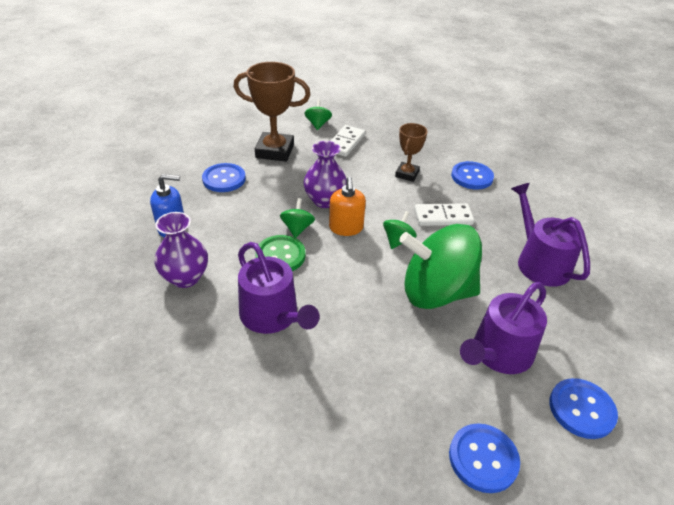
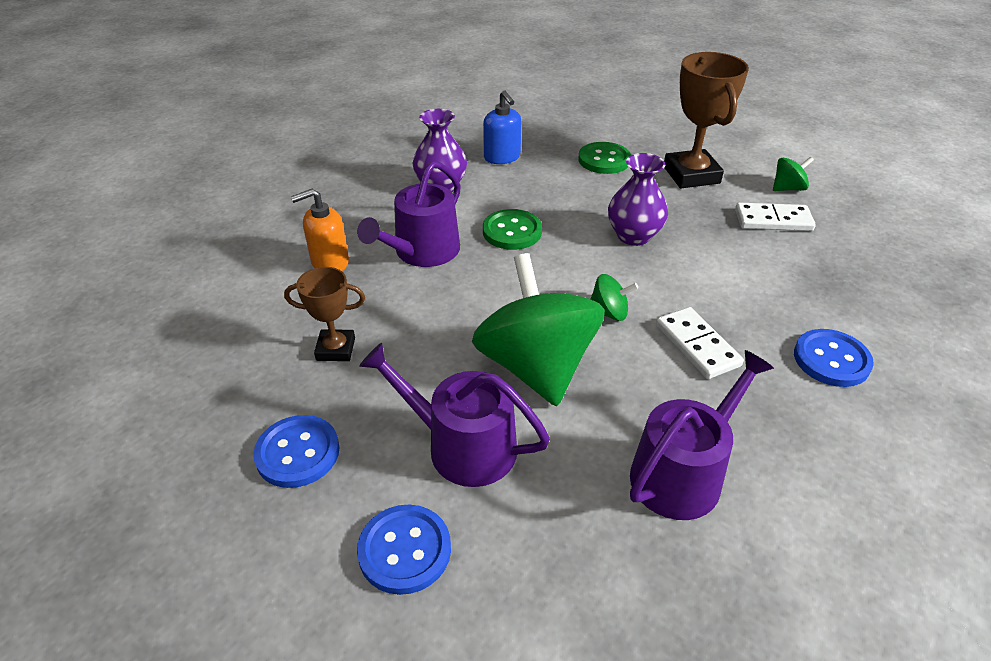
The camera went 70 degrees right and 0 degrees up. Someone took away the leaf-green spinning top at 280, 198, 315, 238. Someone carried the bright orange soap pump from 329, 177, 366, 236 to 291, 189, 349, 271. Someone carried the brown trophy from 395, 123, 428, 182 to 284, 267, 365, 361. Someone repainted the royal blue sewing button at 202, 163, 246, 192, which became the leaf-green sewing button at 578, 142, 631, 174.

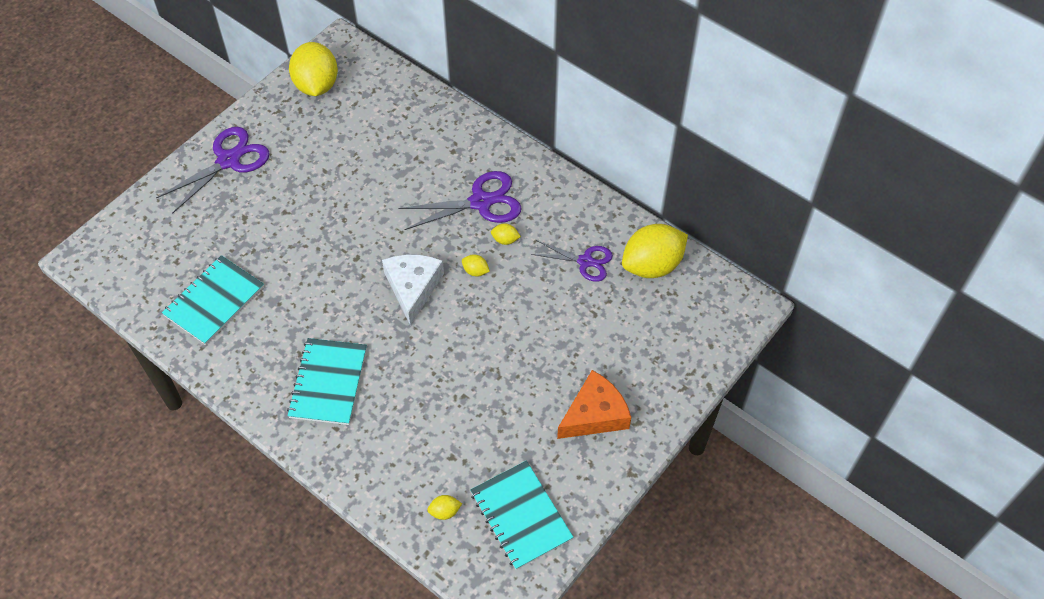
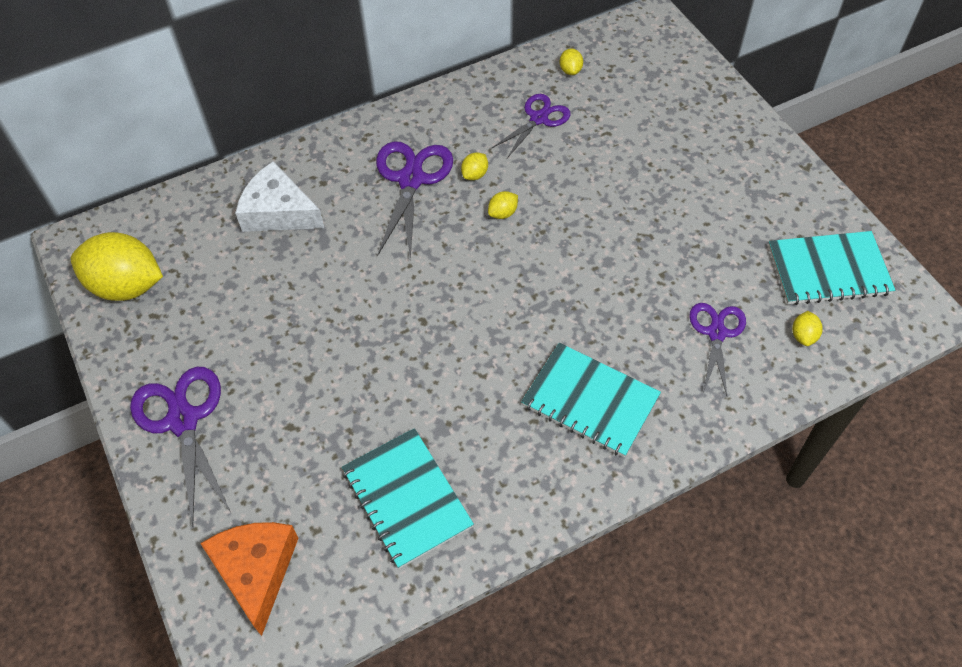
The camera went 65 degrees left and 0 degrees up. Someone put down the royal purple shears at 689, 303, 746, 396. Someone carried the snow-white cheese wedge from 382, 255, 444, 326 to 235, 161, 324, 232. Someone carried the bright orange cheese wedge from 557, 370, 631, 439 to 200, 522, 298, 636. Someone scaled the yellow toy lemon at 622, 224, 688, 278 by 0.41.

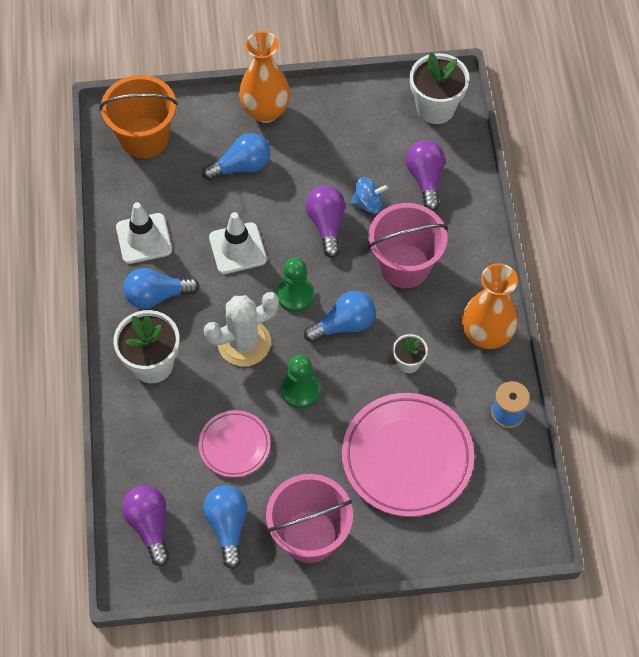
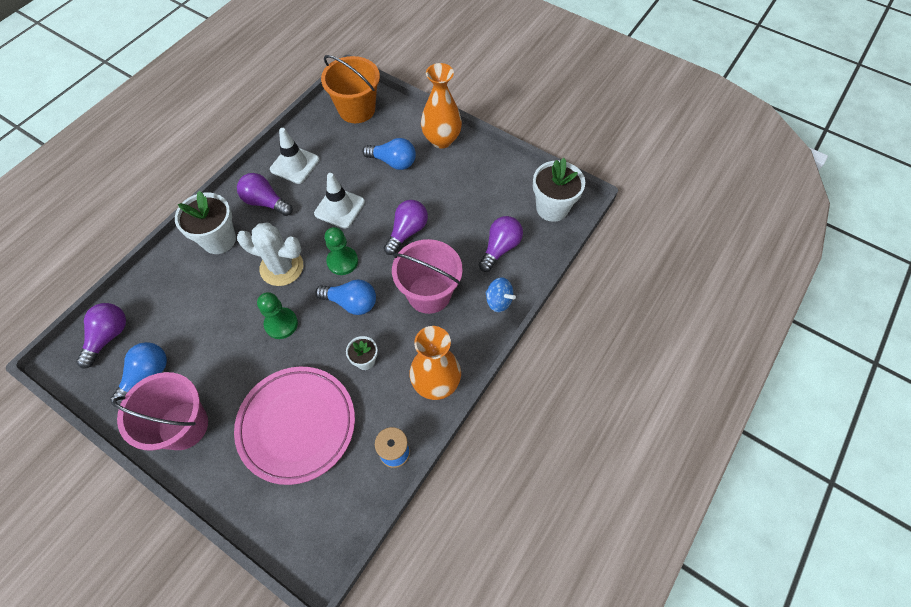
The camera went 40 degrees right and 0 degrees up. Someone took away the rose-pink flat dish at 199, 410, 270, 477. Someone carried the royal blue spinning top from 350, 177, 389, 214 to 485, 278, 516, 312. Someone repainted the royal blue bulb at 123, 268, 200, 309, which became the royal purple bulb at 237, 173, 293, 216.

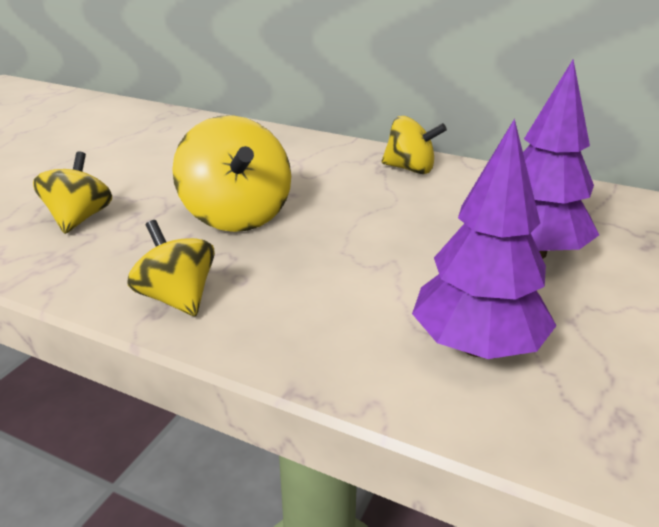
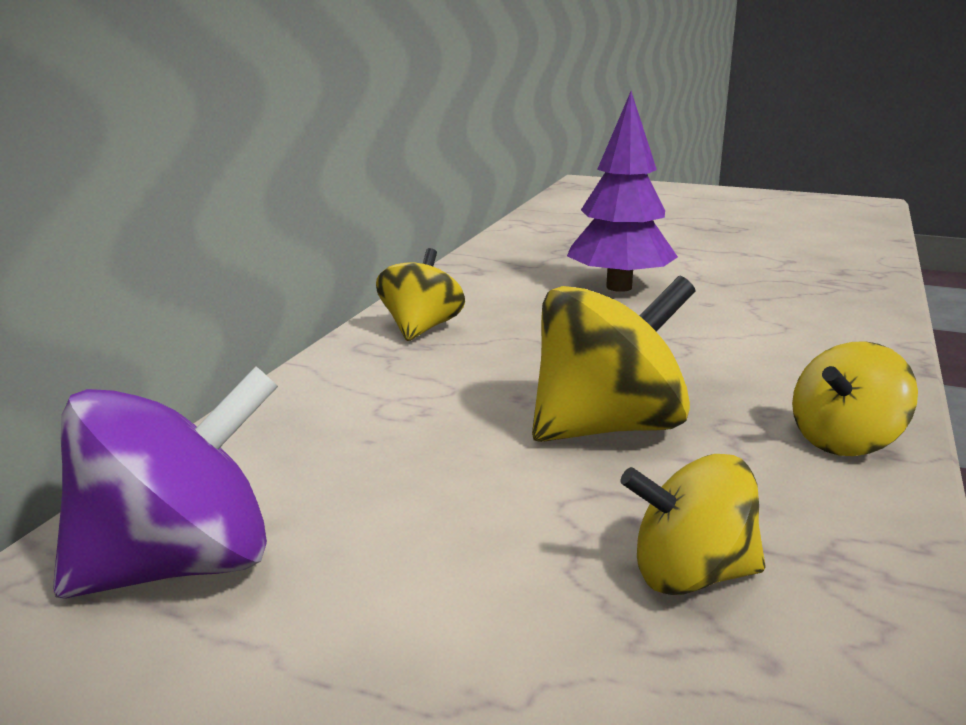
The camera went 95 degrees left and 10 degrees down. Someone took away the royal purple toy tree at 412, 118, 557, 359. Someone put down the royal purple spinning top at 53, 366, 278, 599.

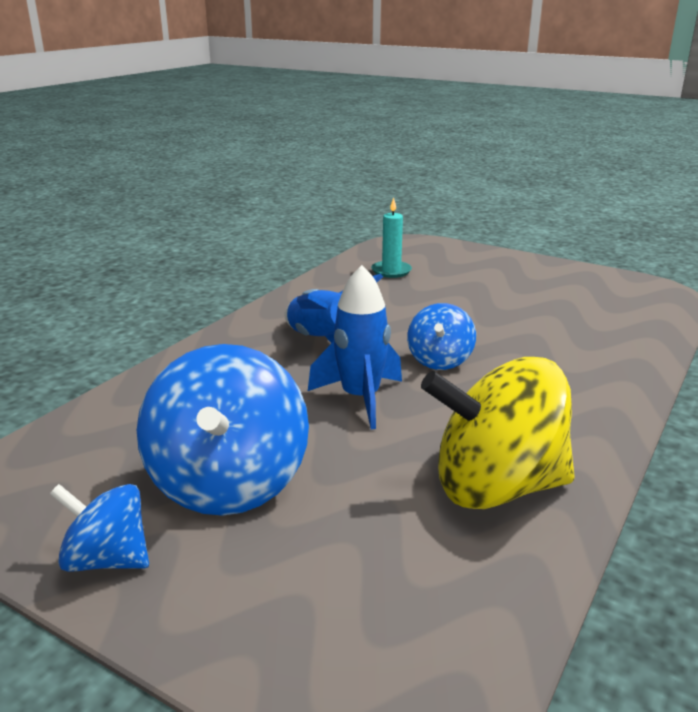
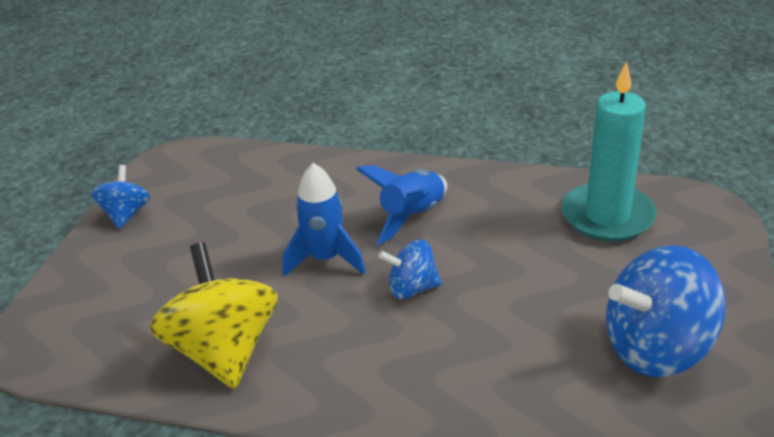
The camera went 75 degrees right and 10 degrees up. Someone carried the royal blue spinning top from 137, 344, 309, 516 to 606, 245, 726, 377. Someone scaled the teal pillar candle at 371, 197, 412, 278 by 2.01.

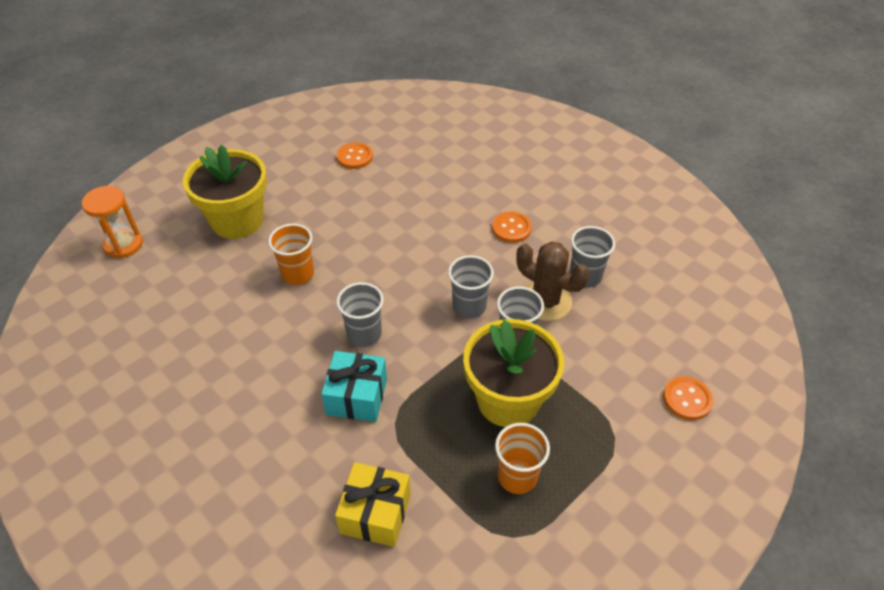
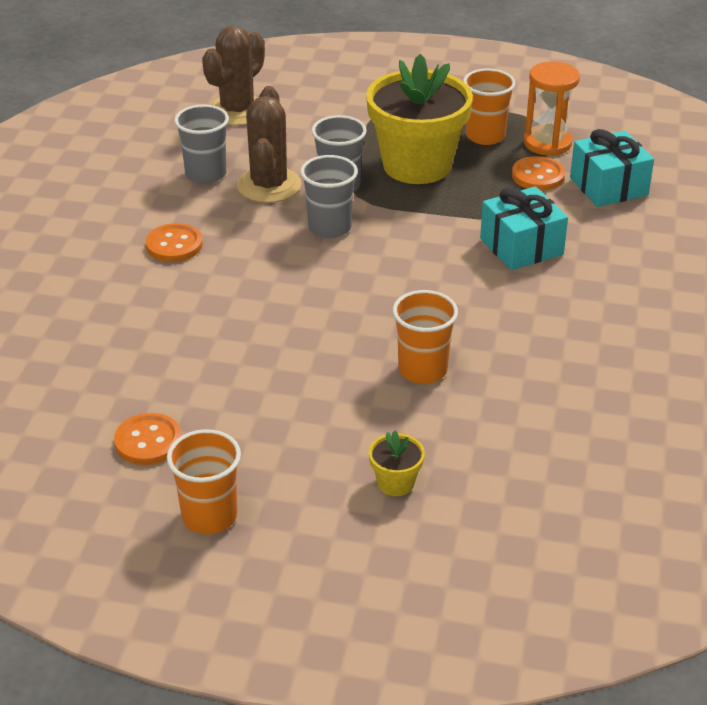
The camera went 125 degrees left and 10 degrees down. Someone took away the ash-grey beaker at 336, 282, 384, 347. Someone put down the bright orange beaker at 167, 429, 241, 534. Someone put down the brown cactus at 202, 25, 265, 126. Someone carried the bright orange sandglass from 82, 186, 143, 258 to 524, 61, 580, 156. Someone carried the bright orange sewing button from 663, 376, 713, 420 to 512, 156, 565, 191. Someone repainted the yellow gift at 335, 462, 411, 547, which became the teal gift at 570, 129, 654, 207. Someone scaled the yellow plant pot at 183, 145, 267, 239 by 0.40.

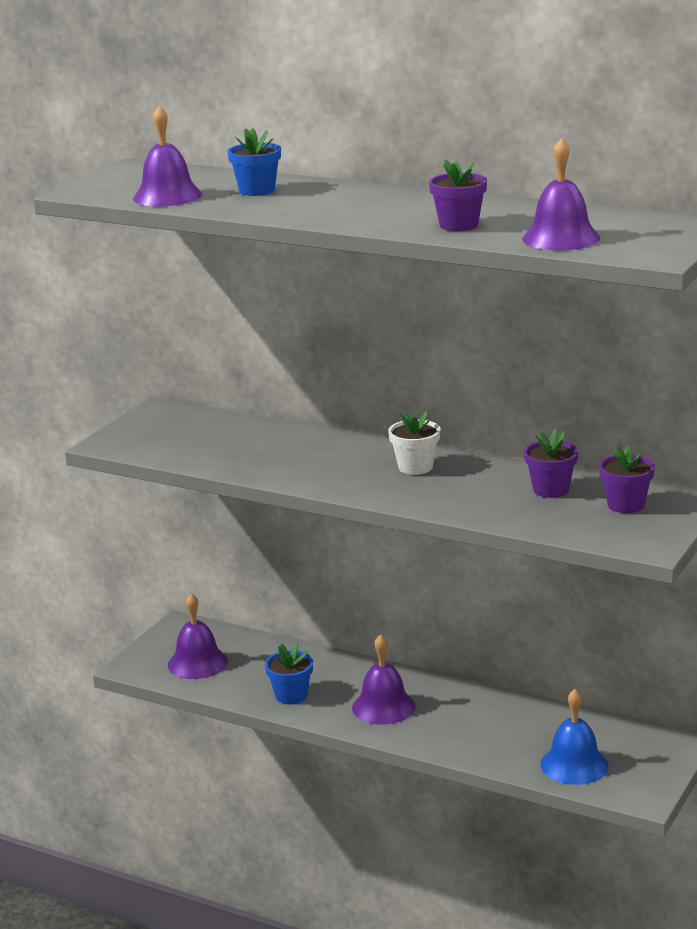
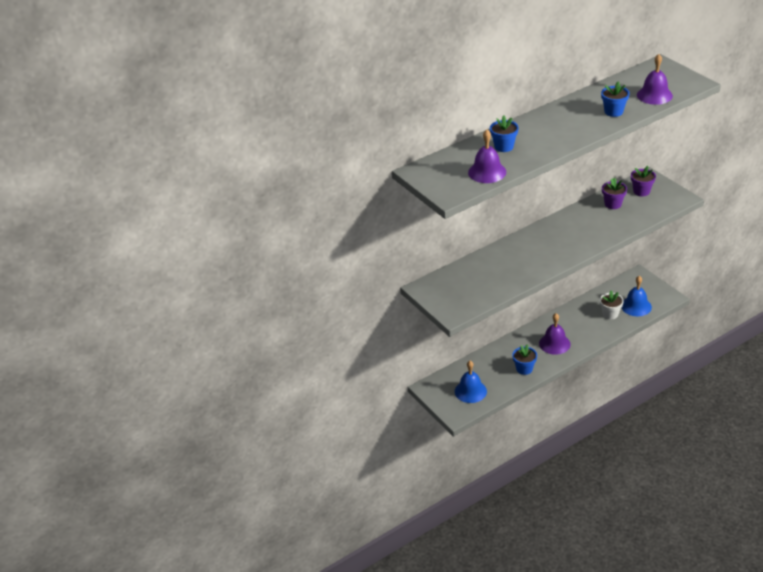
The camera went 60 degrees left and 15 degrees up. Someone carried the snow-white plant pot from 388, 411, 441, 475 to 600, 290, 624, 319. Someone repainted the royal purple bell at 168, 593, 228, 679, which became the royal blue bell at 455, 361, 487, 403. Someone repainted the royal purple plant pot at 429, 159, 487, 231, which became the royal blue plant pot at 601, 81, 629, 117.

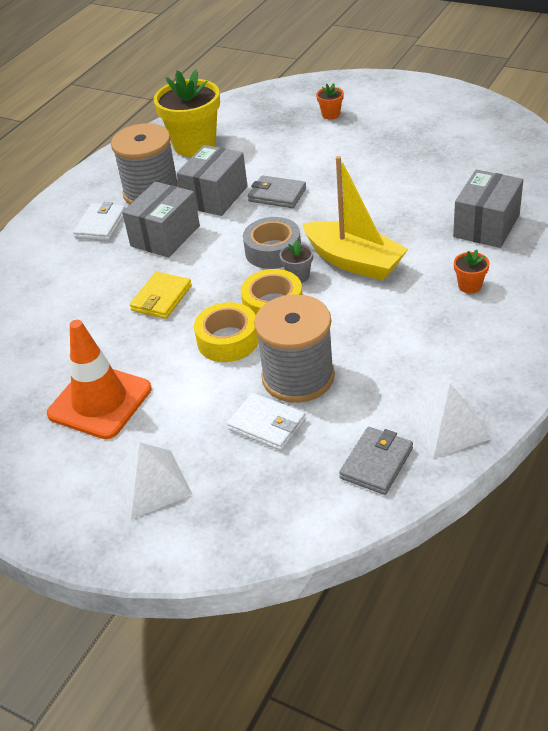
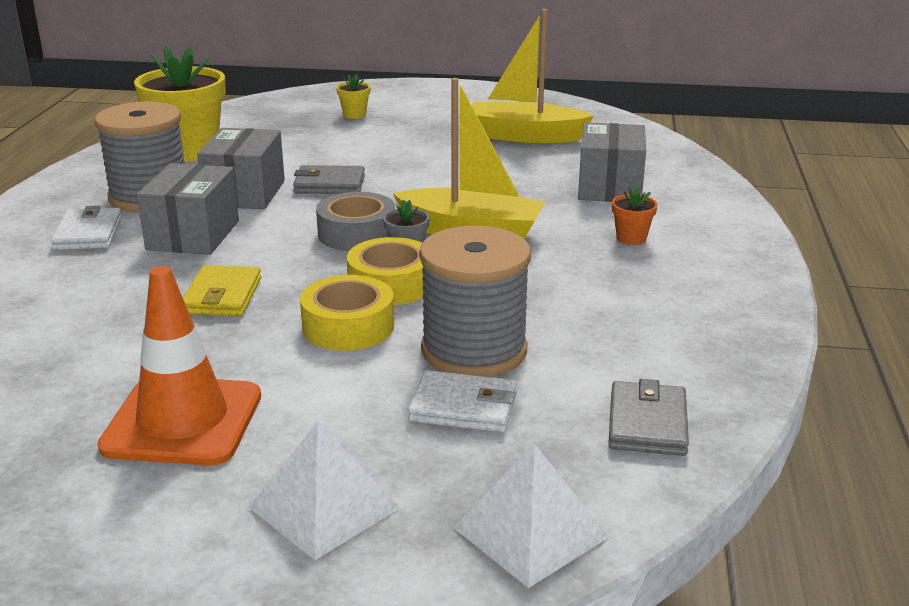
The camera went 25 degrees left and 15 degrees down. Someone put down the yellow toy boat at 471, 9, 594, 143. Someone carried the snow-white pyramid from 405, 384, 491, 459 to 453, 444, 609, 588. Someone repainted the bright orange plant pot at 316, 83, 344, 120, which became the yellow plant pot at 336, 74, 371, 119.

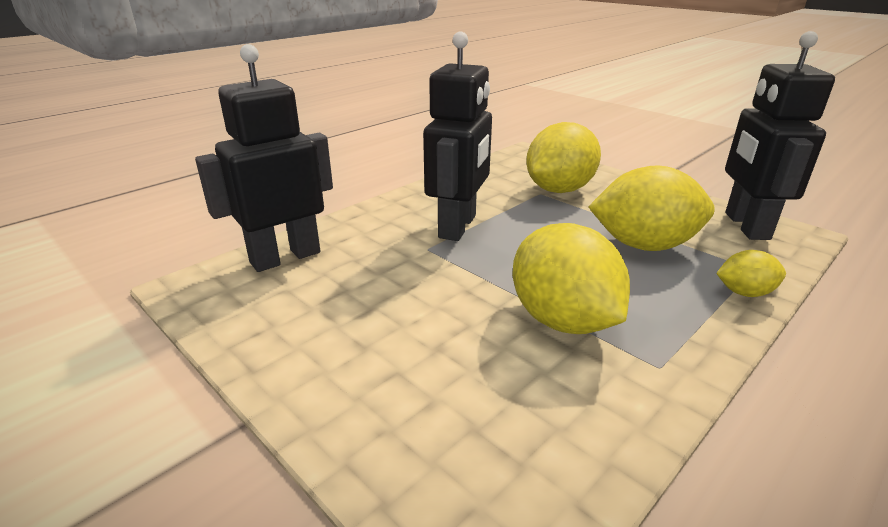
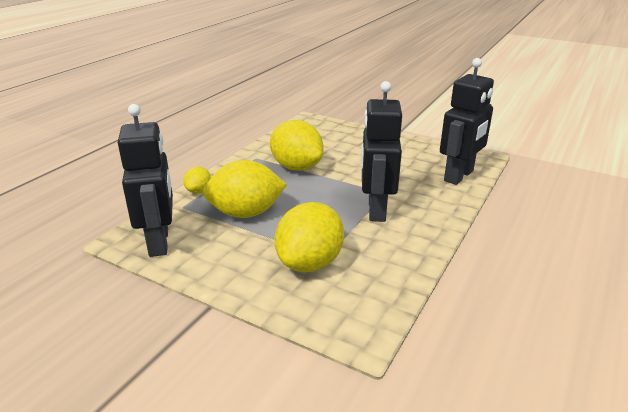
The camera went 165 degrees right and 0 degrees up. Someone rotated the yellow toy lemon at 716, 250, 786, 297 by 60 degrees counterclockwise.

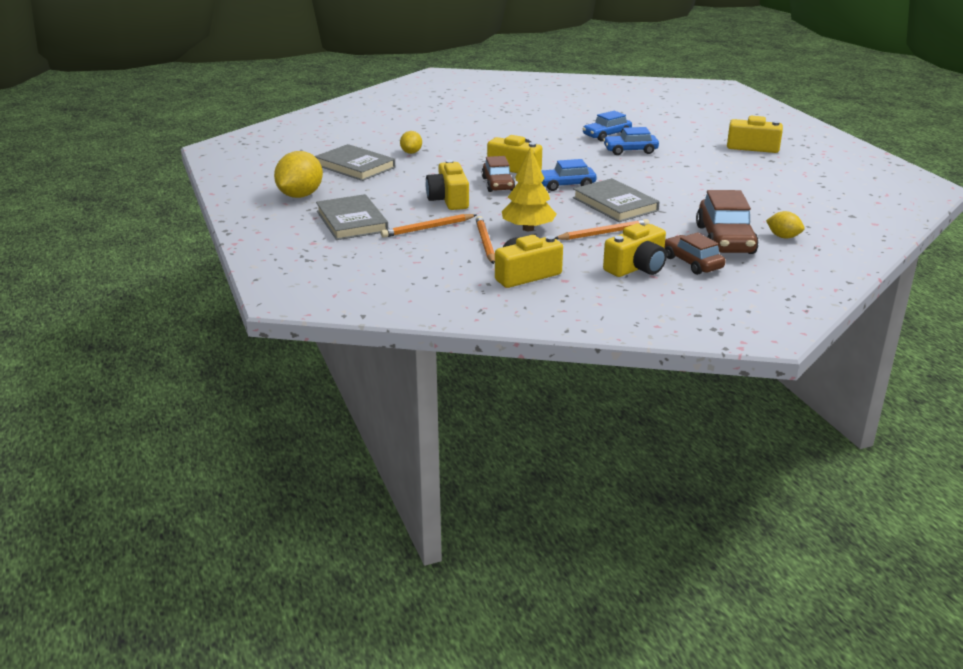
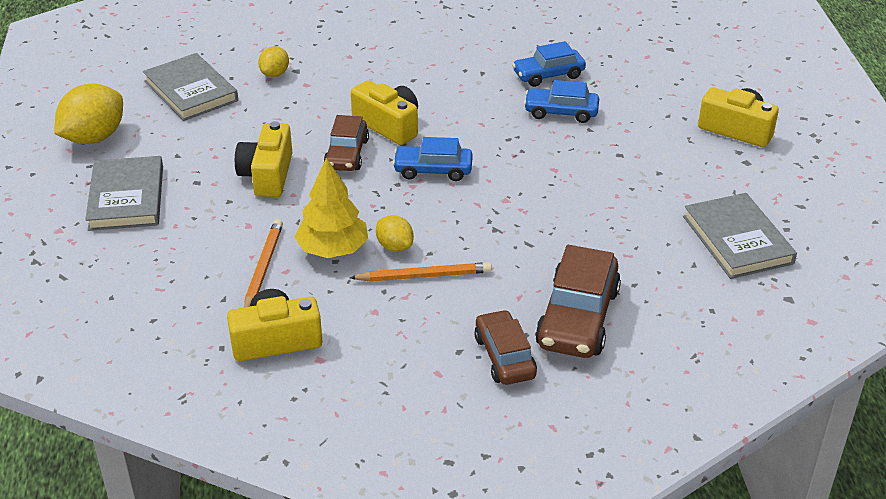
The camera went 15 degrees right and 10 degrees up. Someone took away the bright orange lead pencil at 381, 214, 476, 238. Someone took away the yellow photo camera at 603, 224, 667, 277. Someone carried the ash-grey hardback from 573, 178, 660, 222 to 683, 193, 797, 279. Someone carried the yellow toy lemon from 766, 211, 804, 238 to 376, 215, 414, 252.

